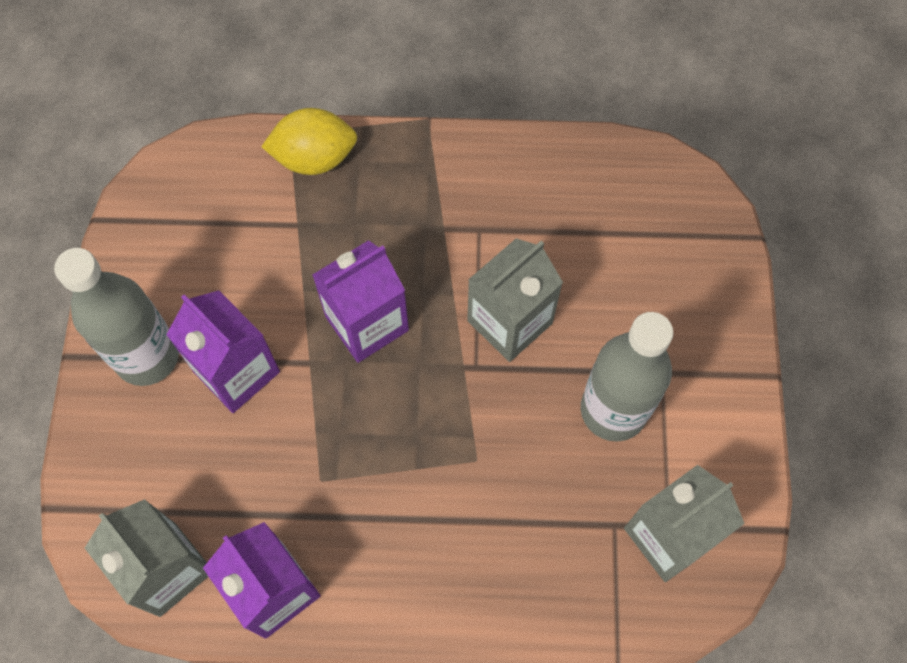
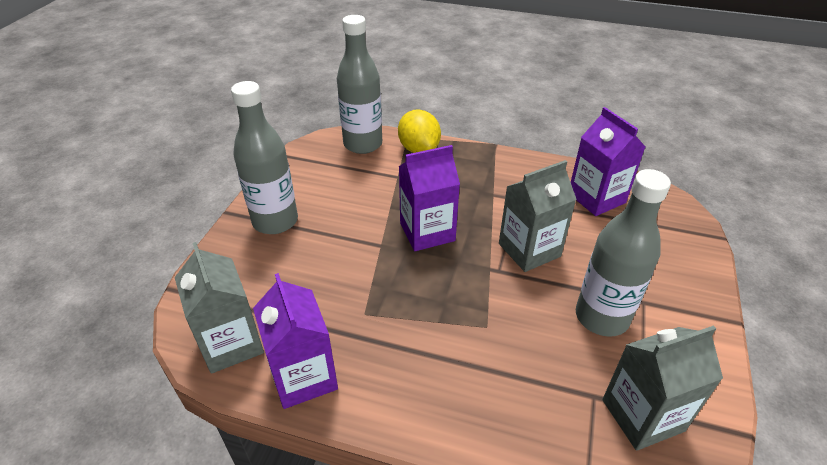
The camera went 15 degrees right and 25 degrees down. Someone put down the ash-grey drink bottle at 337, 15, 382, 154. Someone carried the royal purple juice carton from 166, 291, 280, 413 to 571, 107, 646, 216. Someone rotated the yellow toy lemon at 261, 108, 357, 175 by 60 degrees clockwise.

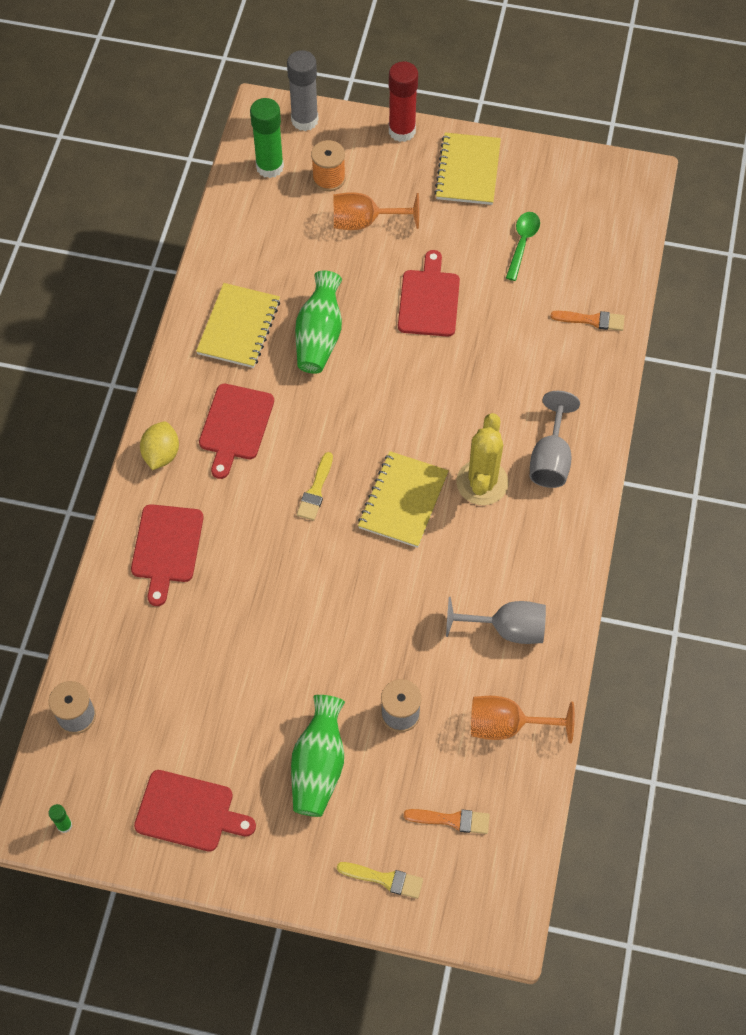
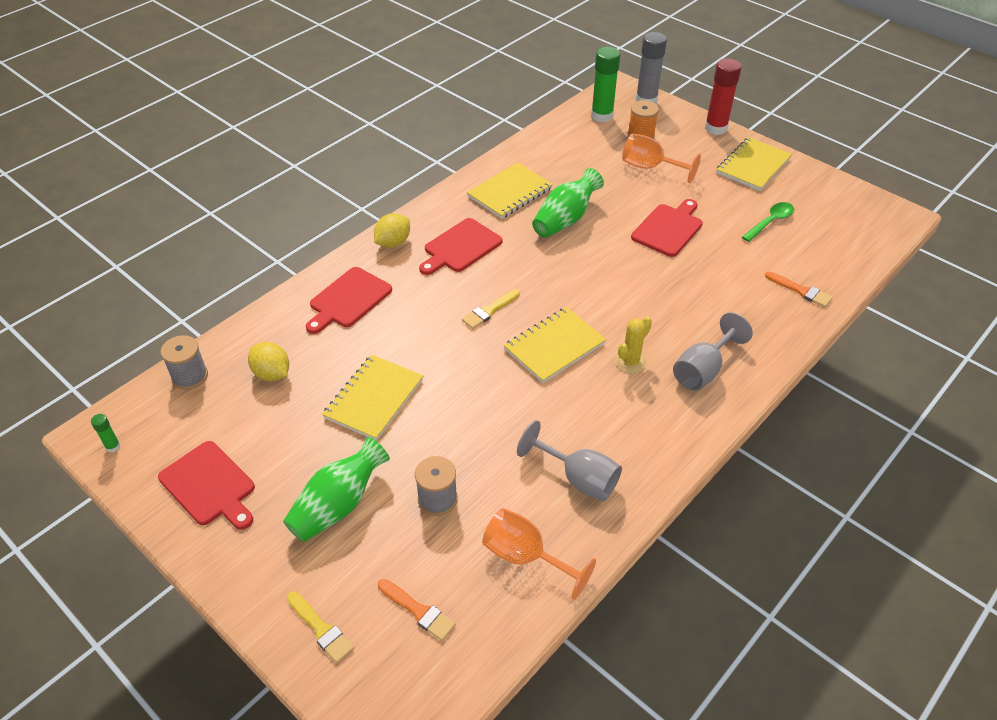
The camera went 30 degrees right and 15 degrees down. Someone put down the yellow toy lemon at 248, 342, 289, 381. Someone put down the yellow exercise book at 322, 355, 423, 441. Someone scaled the yellow cactus at 456, 413, 509, 505 by 0.63.

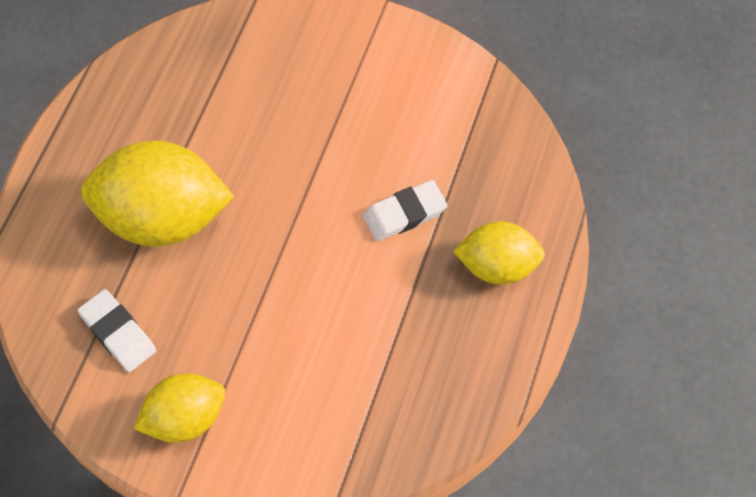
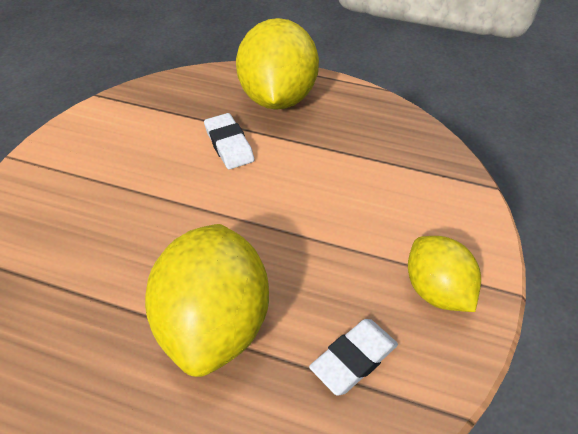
The camera went 90 degrees left and 15 degrees down. Someone scaled the yellow toy lemon at 453, 221, 545, 285 by 1.68.

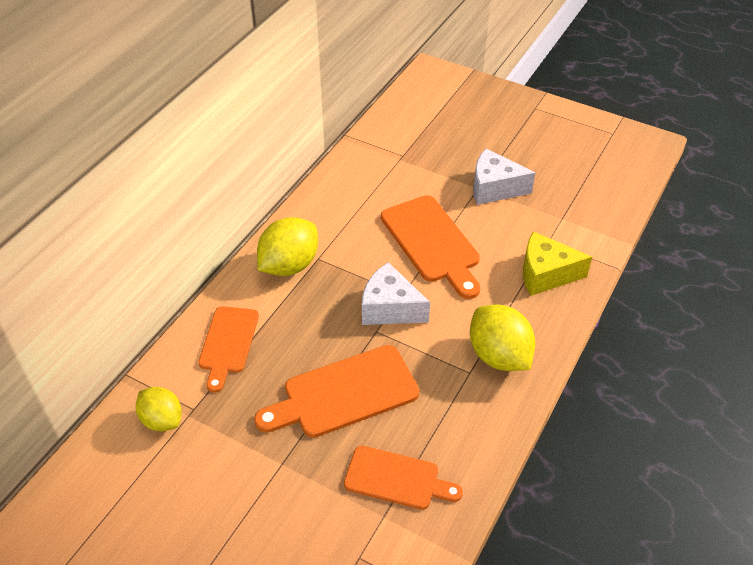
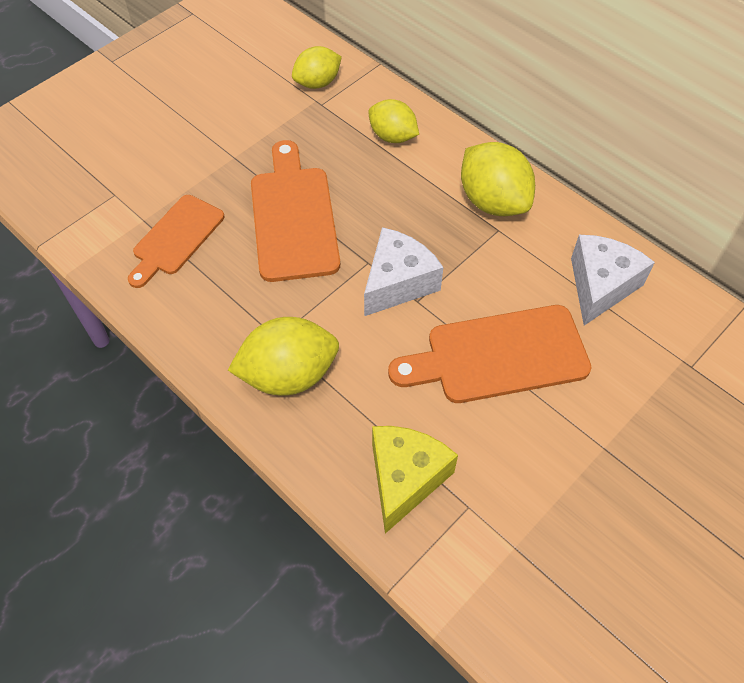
The camera went 105 degrees right and 10 degrees up. Someone carried the snow-white cheese wedge from 473, 148, 535, 205 to 571, 235, 655, 325. Someone swapped the bright orange chopping board at 199, 306, 259, 393 for the yellow toy lemon at 368, 99, 419, 143.

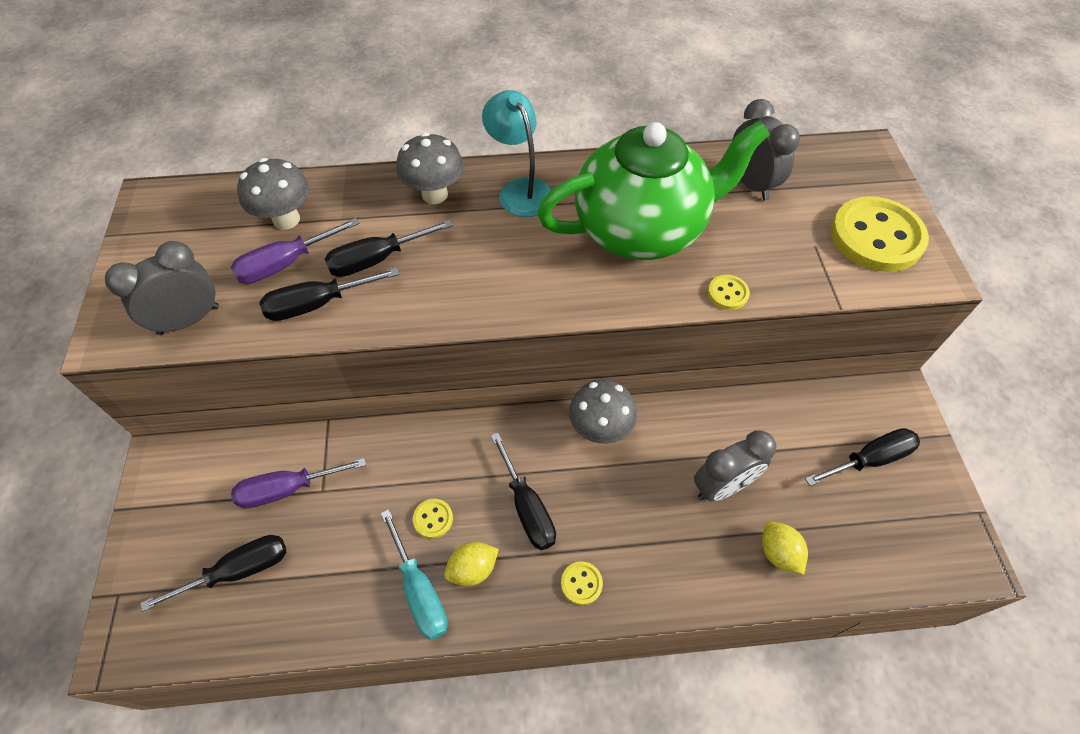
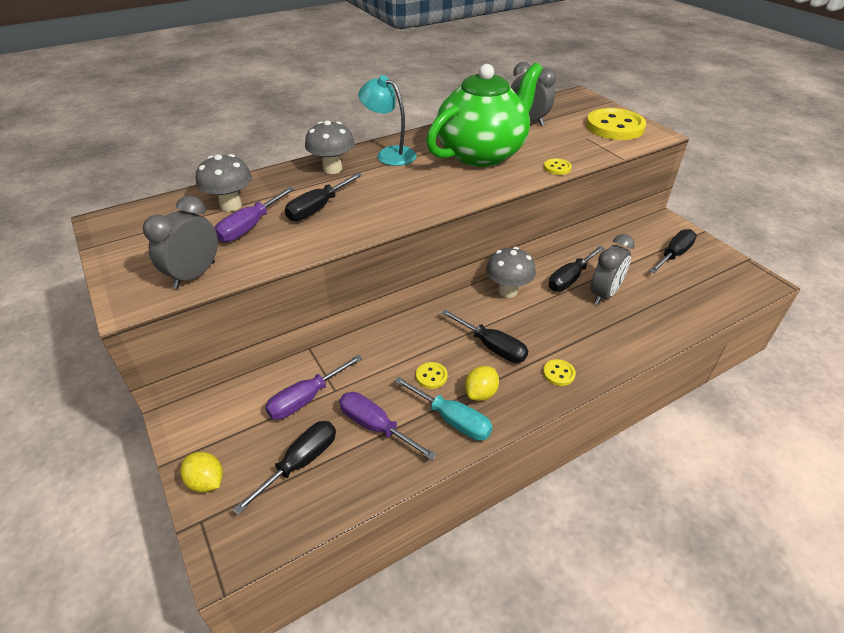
The camera went 25 degrees left and 15 degrees down. Someone put down the royal purple screwdriver at 339, 392, 437, 460. Someone carried the black screwdriver from 259, 268, 400, 321 to 549, 246, 604, 291. Someone carried the yellow toy lemon from 762, 522, 808, 575 to 180, 452, 223, 493.

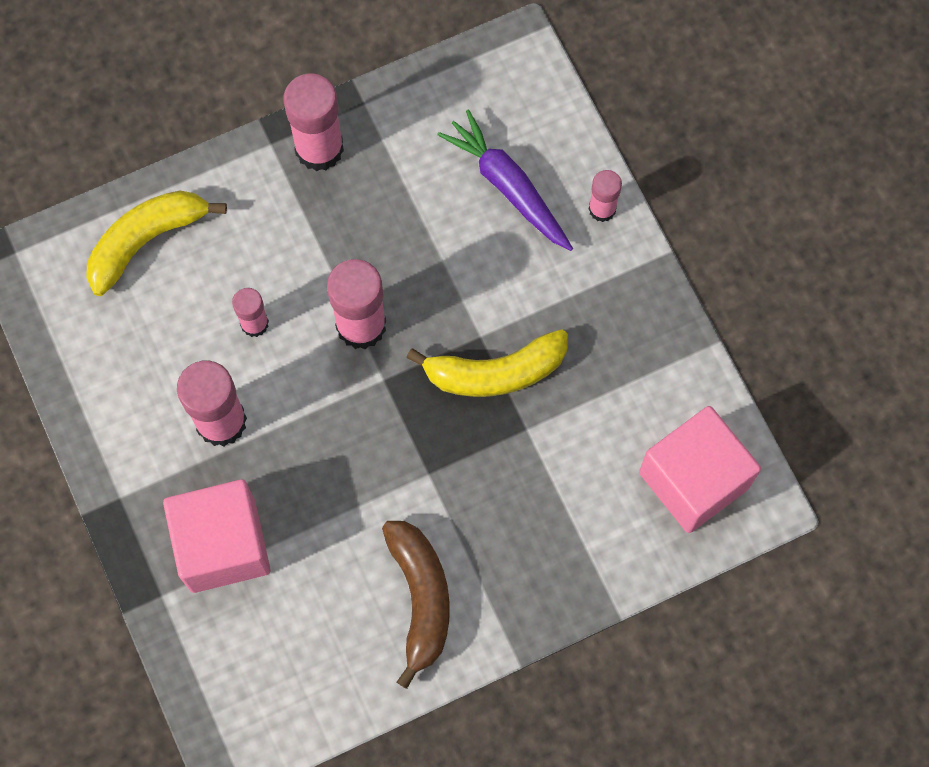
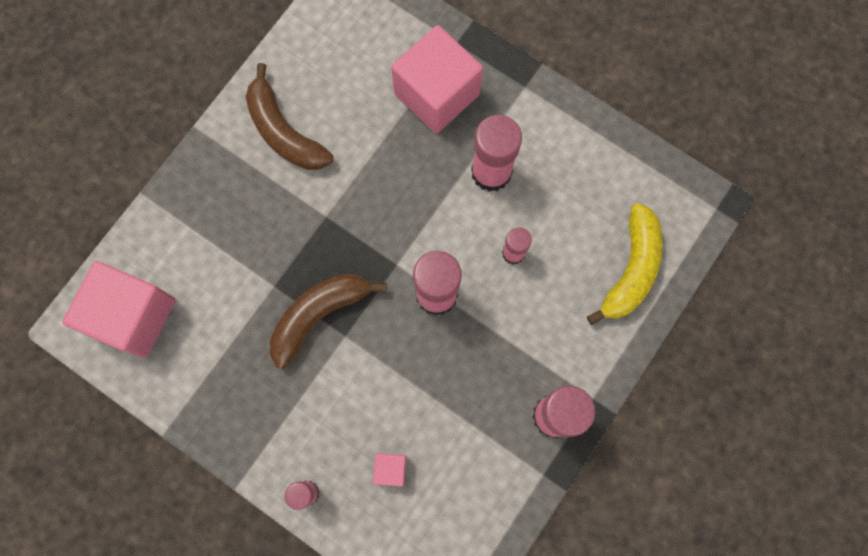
The camera went 150 degrees right and 5 degrees up. Someone swapped the royal purple toy carrot at 437, 110, 573, 251 for the rose-pink cube at 373, 453, 407, 487. Someone repainted the yellow toy banana at 406, 329, 568, 397, which became the brown toy banana at 270, 274, 387, 369.

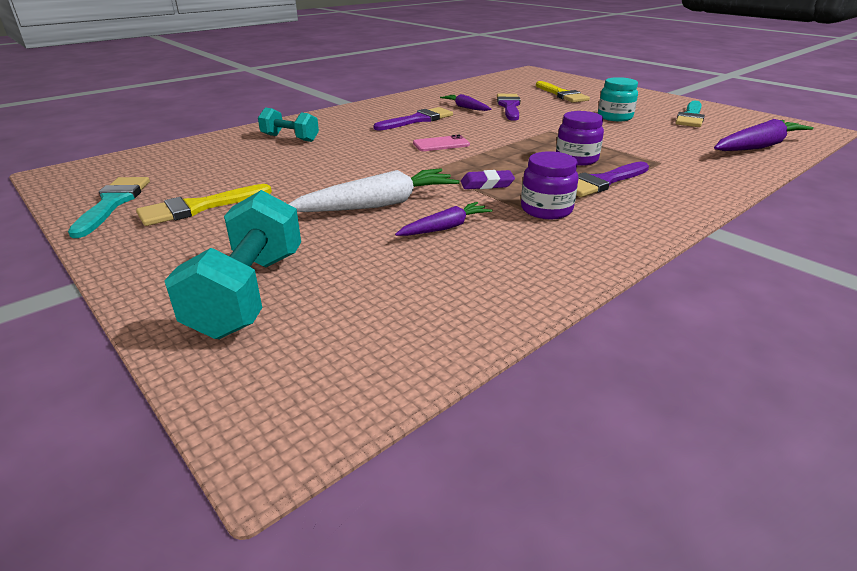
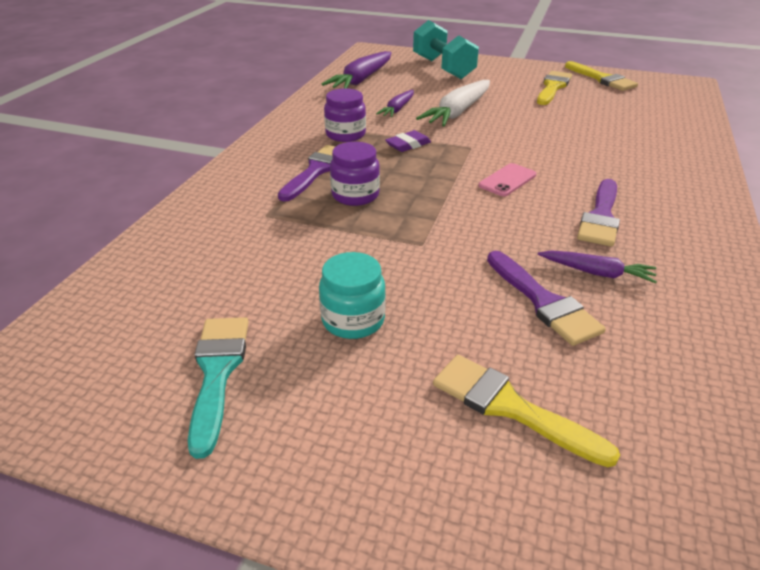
The camera went 150 degrees right and 5 degrees up. Someone took away the teal hand weight at 258, 107, 319, 142. Someone carried the royal purple toy carrot from 714, 119, 813, 151 to 321, 51, 392, 89. Someone repainted the teal paintbrush at 68, 177, 150, 238, which became the yellow paintbrush at 565, 61, 638, 91.

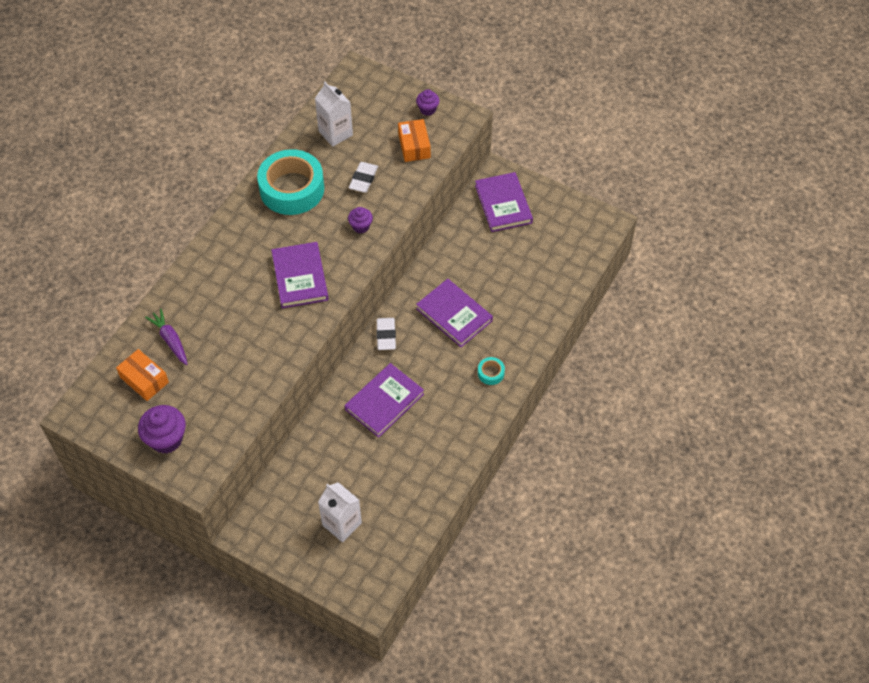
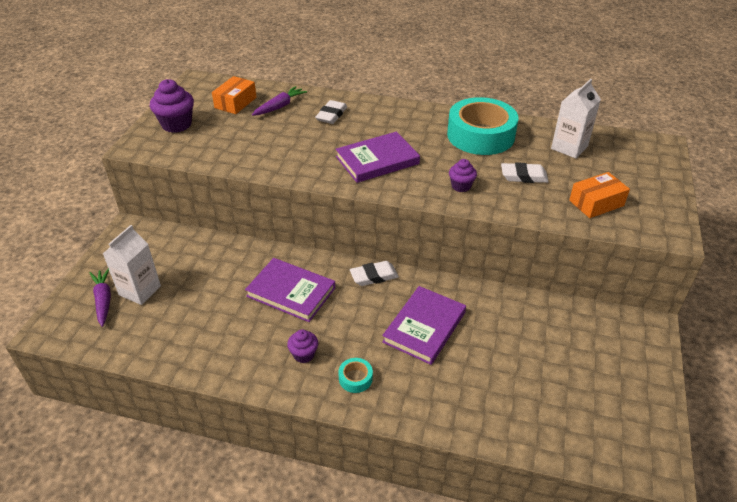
The camera went 75 degrees right and 15 degrees down. Someone took away the royal purple hardback at 475, 172, 533, 232. Someone put down the royal purple toy carrot at 90, 268, 111, 327. Someone put down the snow-white gum eraser at 315, 100, 347, 124. Someone carried the royal purple cupcake from 416, 89, 439, 116 to 287, 329, 318, 363.

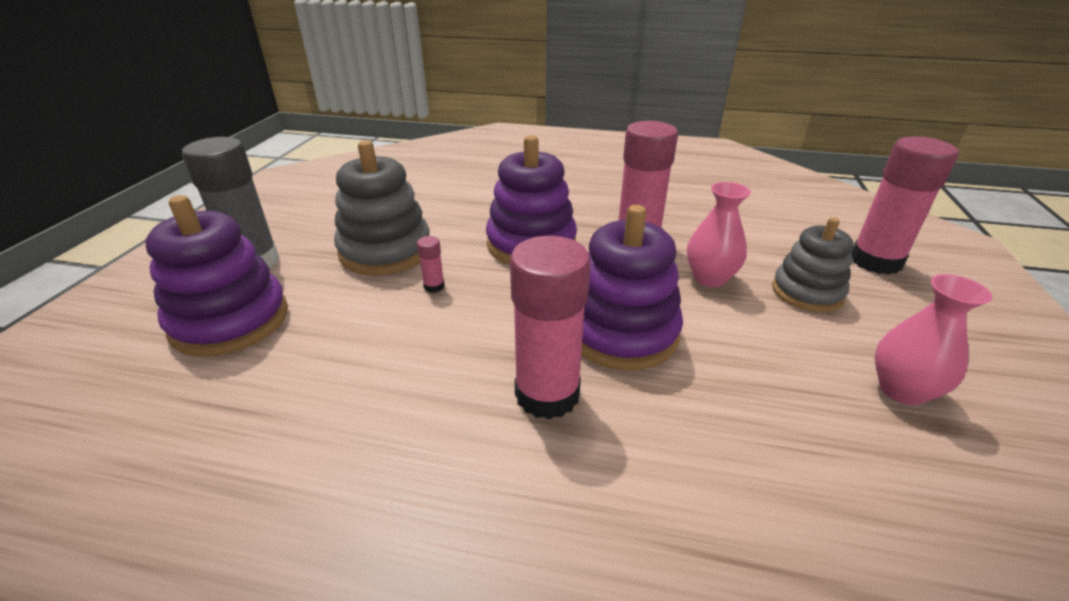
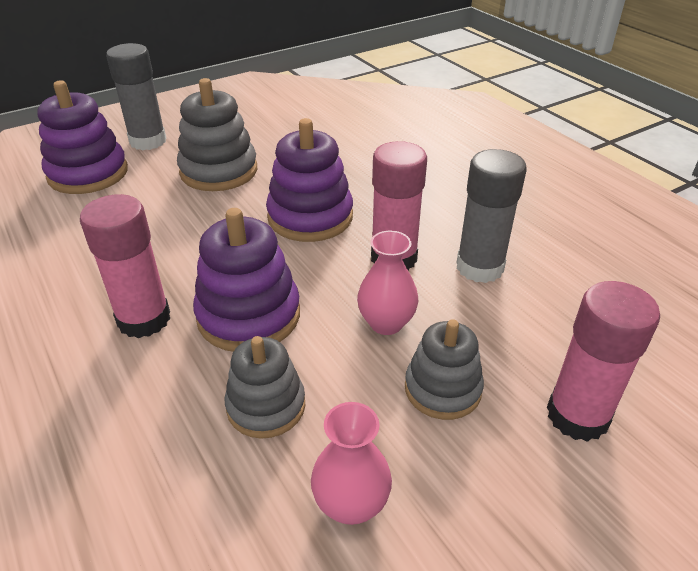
The camera went 45 degrees right and 5 degrees up. Someone took away the rose-pink stick of glue at 417, 236, 445, 293. Someone put down the ash-grey stacking rings at 225, 336, 305, 439. Someone put down the ash-grey stick of glue at 456, 149, 527, 283.

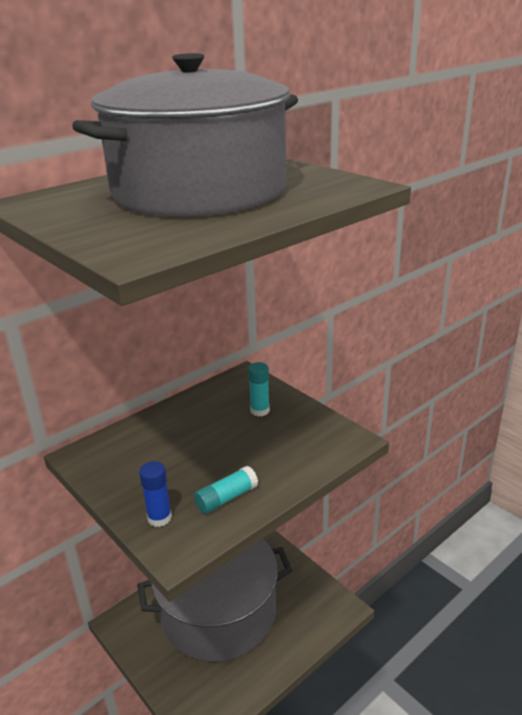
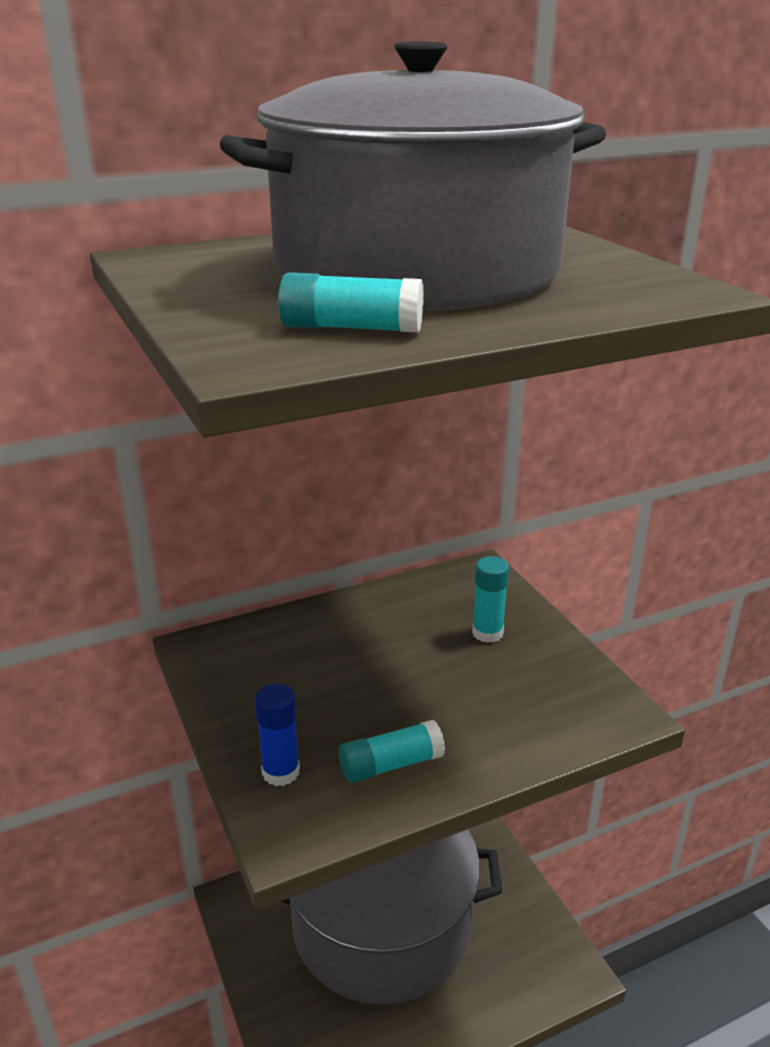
The camera went 15 degrees right and 0 degrees up. Someone put down the teal stick of glue at 278, 272, 424, 333.

